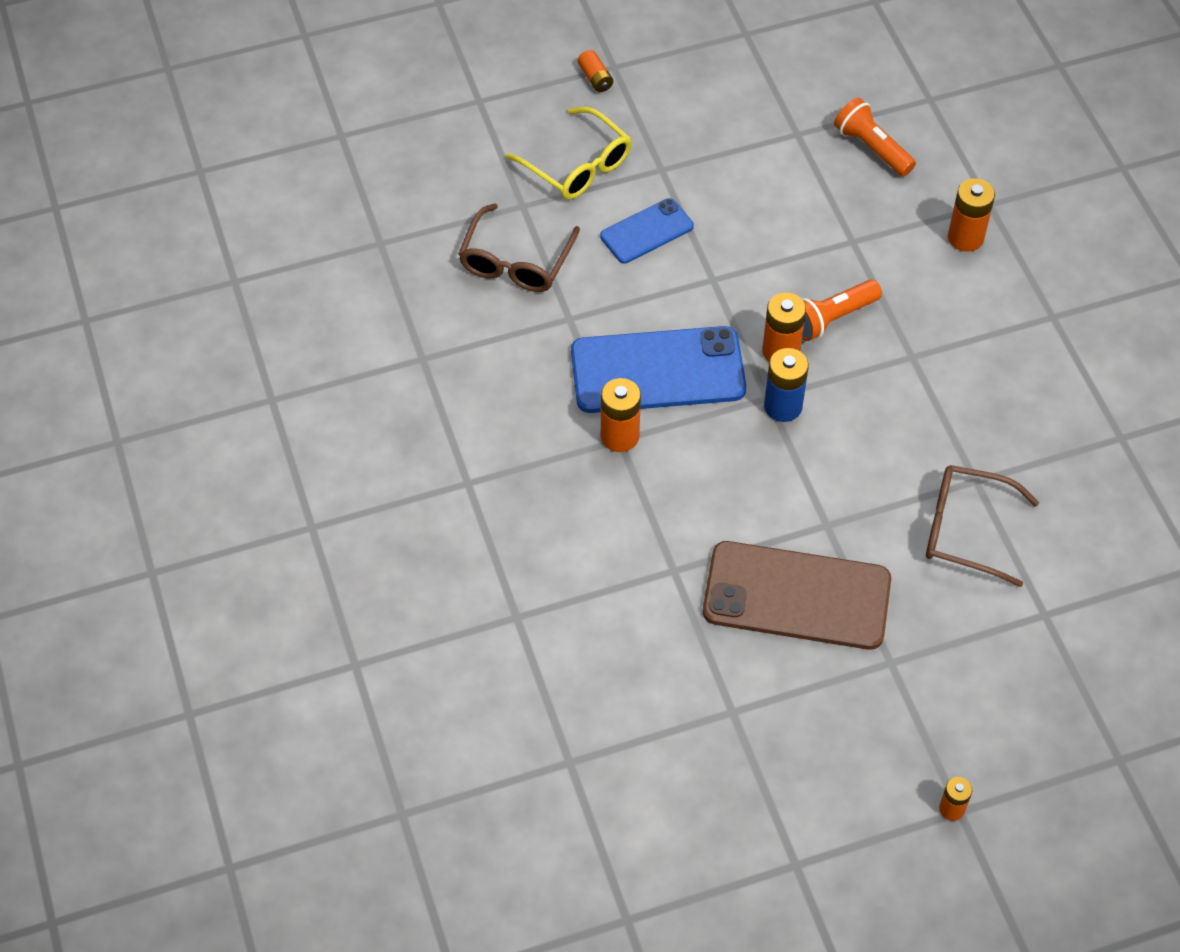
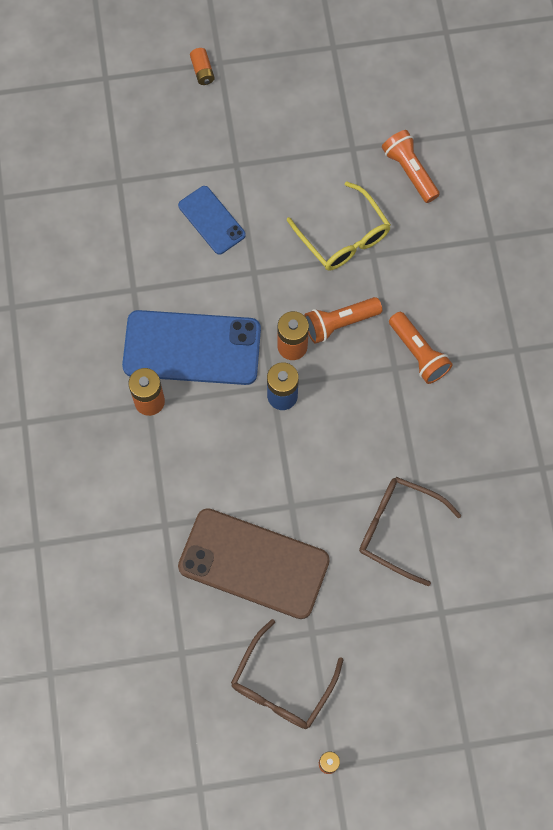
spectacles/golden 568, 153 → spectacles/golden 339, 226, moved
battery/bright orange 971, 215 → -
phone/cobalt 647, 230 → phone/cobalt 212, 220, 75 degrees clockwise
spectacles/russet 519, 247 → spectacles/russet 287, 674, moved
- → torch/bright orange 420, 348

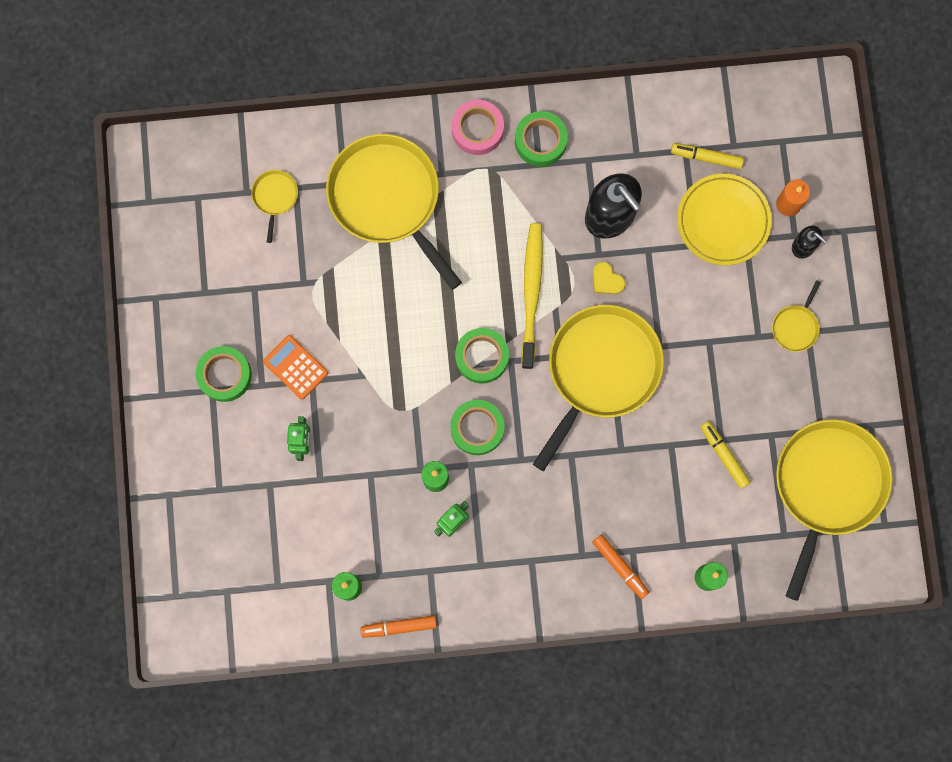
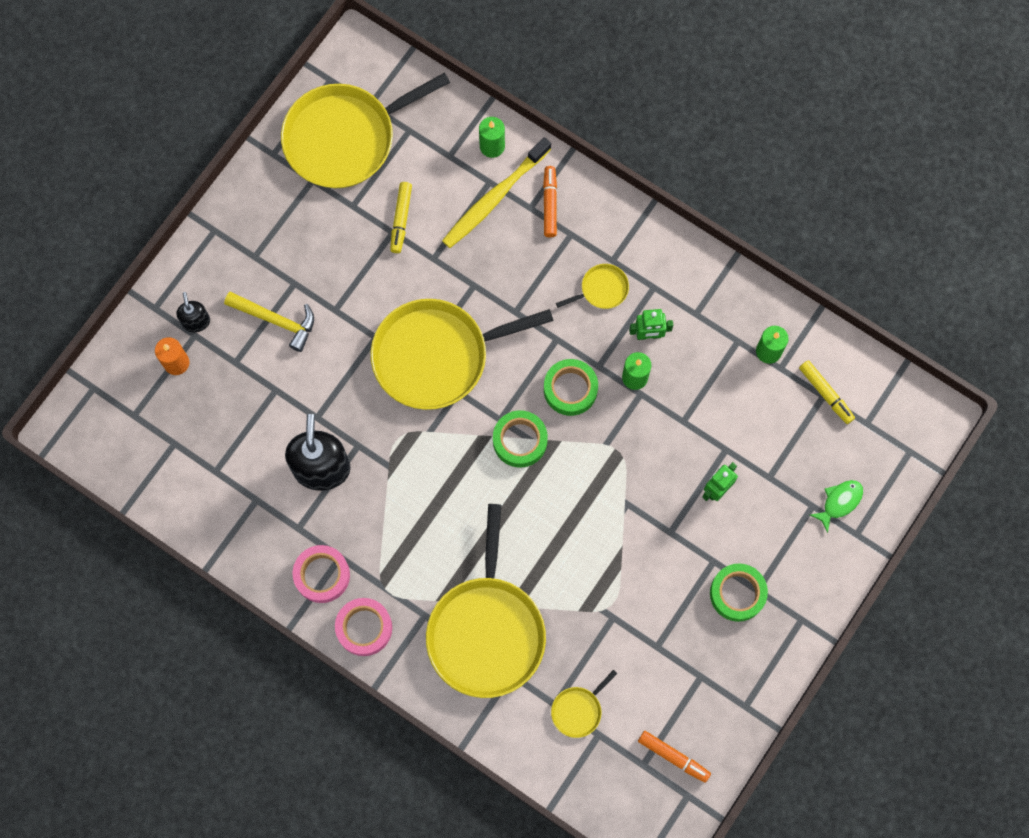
roll of tape/emerald 541, 139 → roll of tape/rose-pink 321, 574
marker pen/golden 707, 156 → marker pen/golden 827, 392, moved
plate/golden 724, 219 → -
dental brush/golden 532, 296 → dental brush/golden 496, 192, moved
heart shape/golden 609, 278 → -
pan/golden 796, 316 → pan/golden 592, 286, moved
pocket calculator/bright orange 295, 367 → -
marker pen/bright orange 398, 626 → marker pen/bright orange 674, 757, moved
- → carpenter's hammer/golden 269, 322
- → fish figure/emerald 836, 506

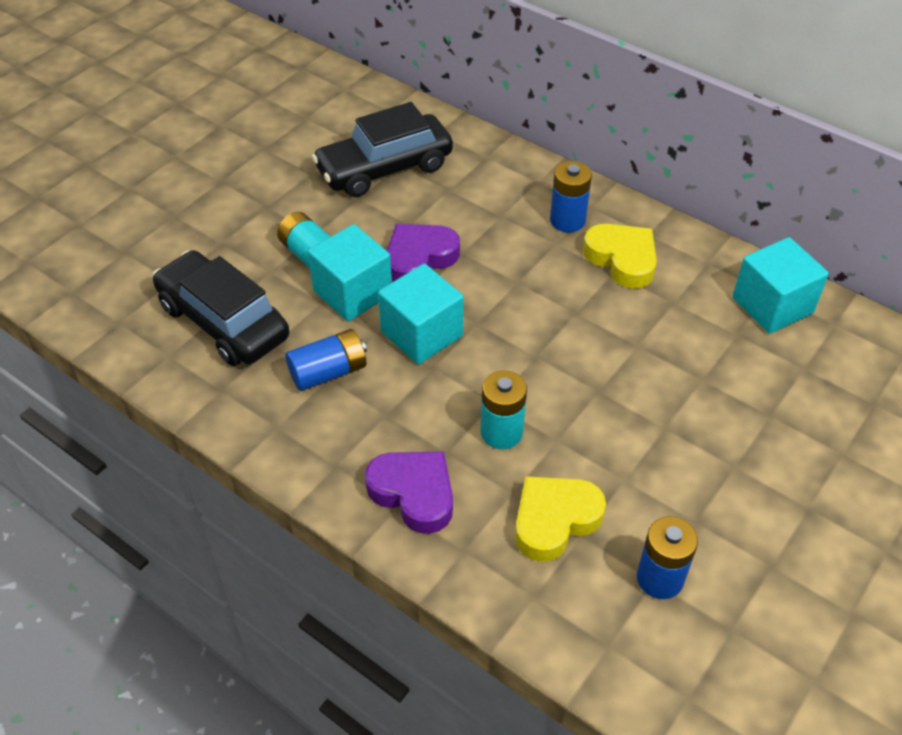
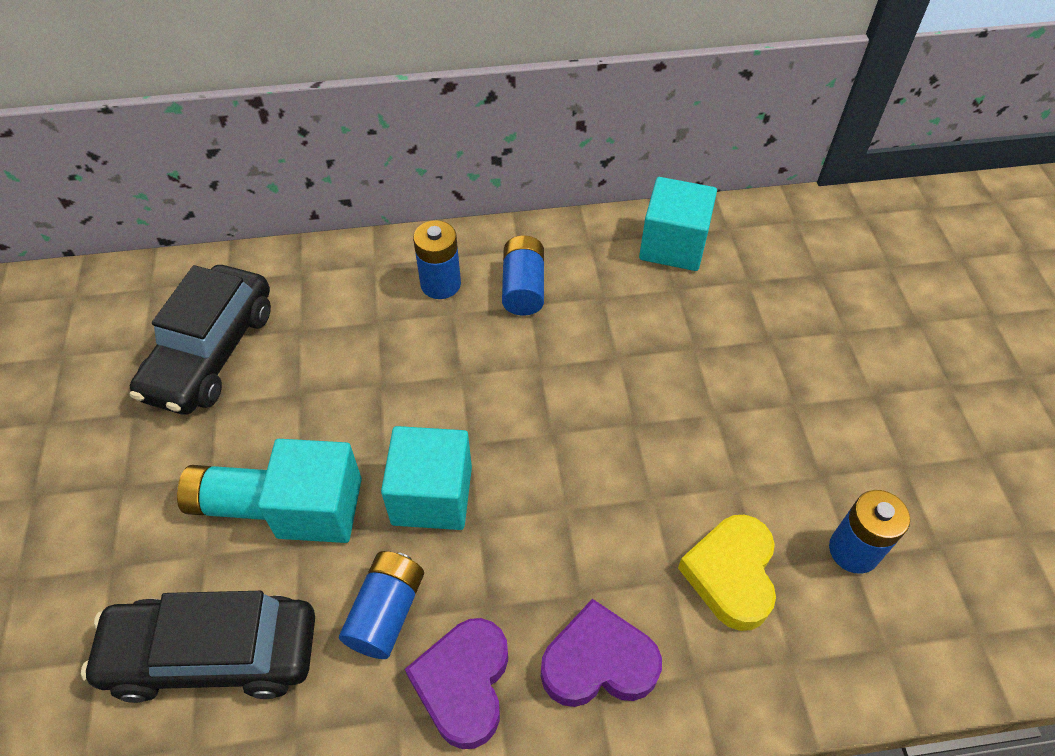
heart shape/royal purple 423, 253 → heart shape/royal purple 456, 683, moved
heart shape/golden 620, 256 → battery/cobalt 523, 276
battery/turquoise 504, 409 → -

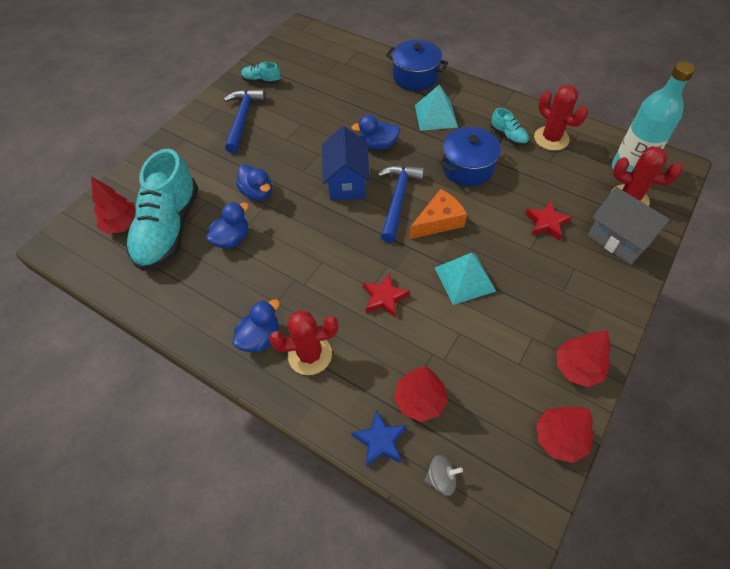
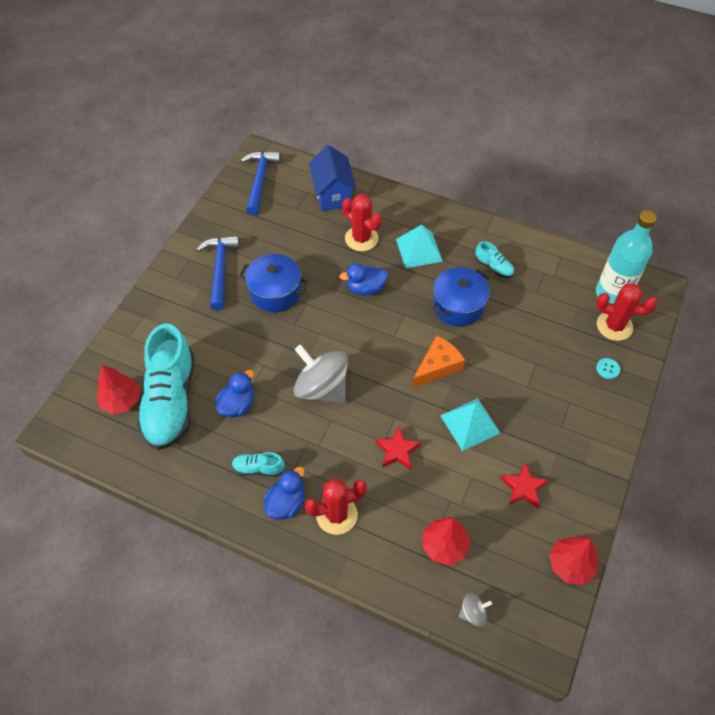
stockpot/cobalt 417, 65 → stockpot/cobalt 273, 283, moved
shoe/turquoise 261, 73 → shoe/turquoise 258, 464, moved
saguaro cactus/scarlet 561, 118 → saguaro cactus/scarlet 362, 222, moved
house/cobalt 346, 163 → house/cobalt 333, 178, moved
toy duck/cobalt 254, 182 → -
carpenter's hammer/cobalt 400, 204 → carpenter's hammer/cobalt 260, 183, moved
house/gray 629, 226 → sewing button/turquoise 608, 368
star/scarlet 548, 220 → star/scarlet 524, 485, moved
fir tree/scarlet 584, 358 → -
star/cobalt 379, 438 → -
- → spinning top/gray 321, 374

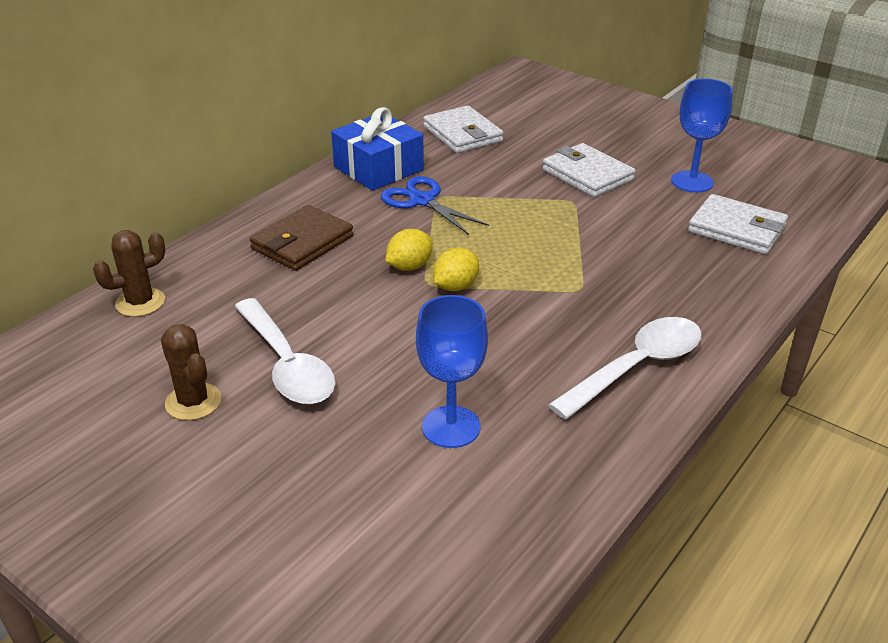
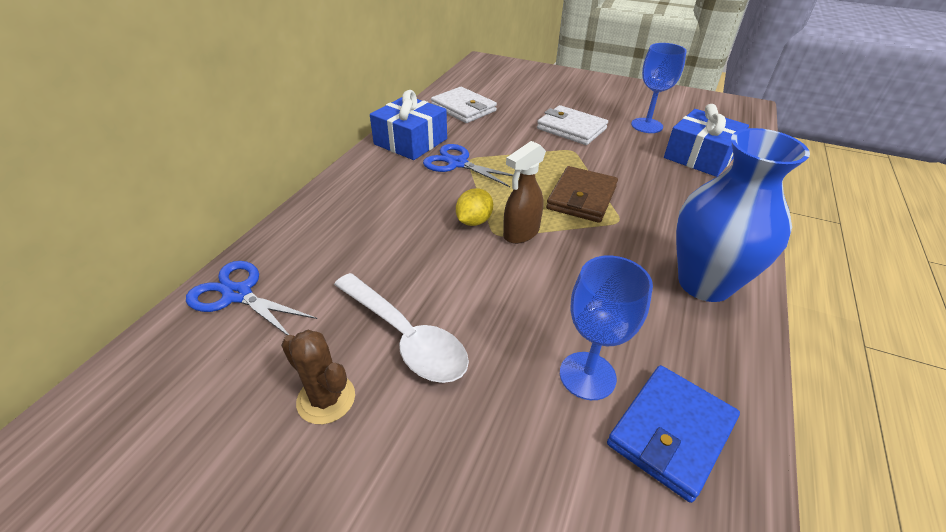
billfold/white 738, 224 → present/cobalt 706, 140
billfold/russet 301, 238 → billfold/russet 582, 194, moved
saguaro cactus/russet 129, 273 → scissors/cobalt 251, 298
lemon/golden 456, 269 → spray cleaner/russet 524, 192
spoon/white 625, 368 → flower vase/cobalt 743, 215
- → billfold/cobalt 673, 434

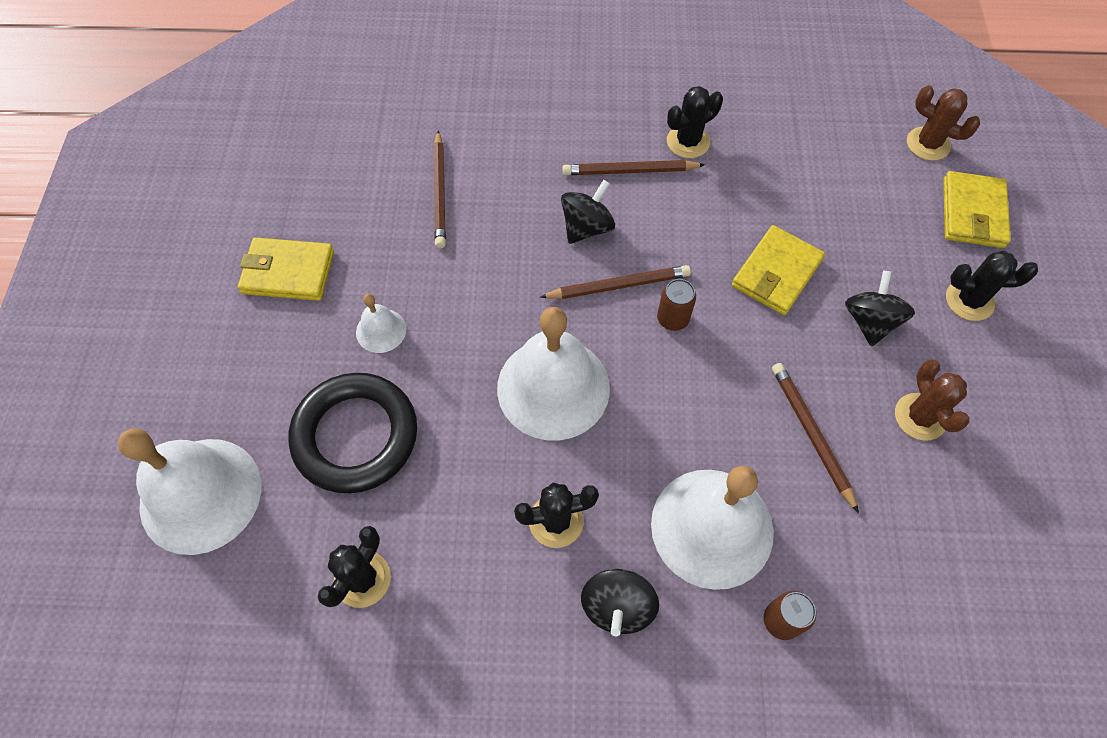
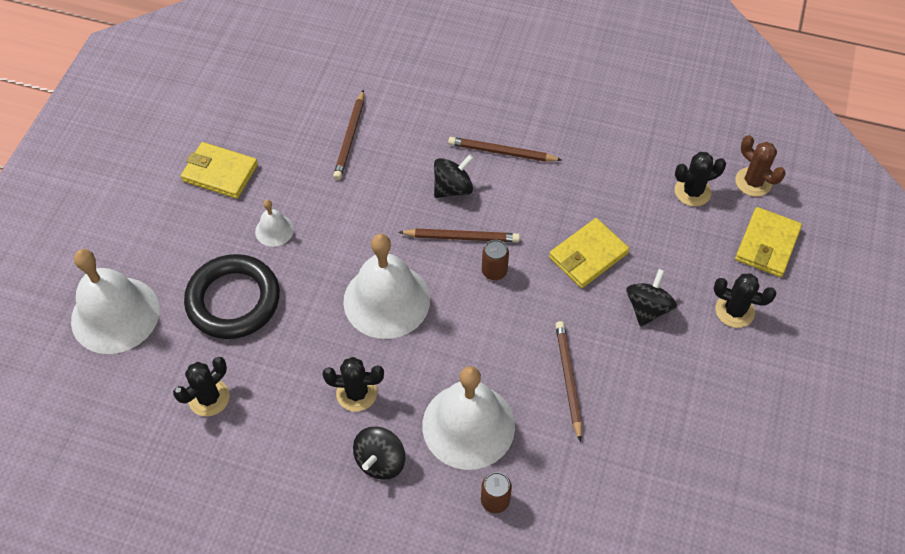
saguaro cactus/ebony 695, 122 → saguaro cactus/ebony 700, 179, moved
saguaro cactus/russet 932, 400 → -

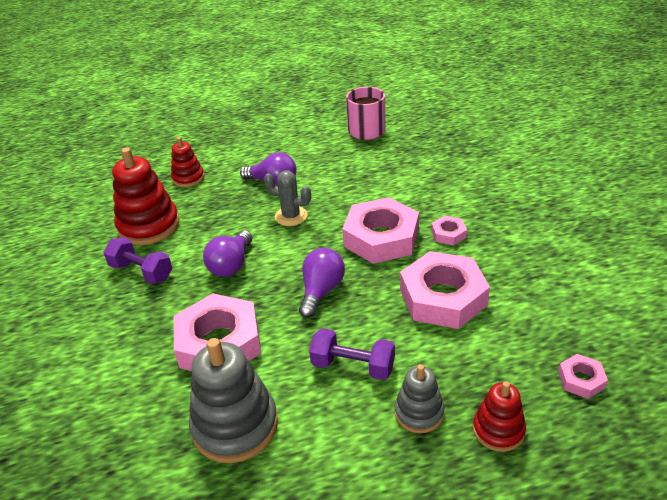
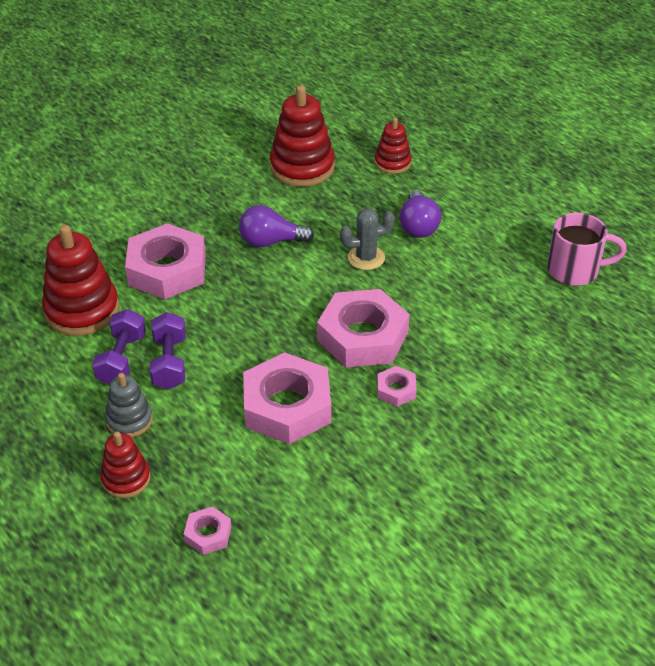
saguaro cactus/gray 287, 198 → saguaro cactus/gray 367, 239, 75 degrees clockwise
hand weight/royal purple 137, 260 → hand weight/royal purple 119, 347, moved
lightbulb/royal purple 322, 283 → -
stacking toy/gray 233, 400 → stacking toy/scarlet 80, 280

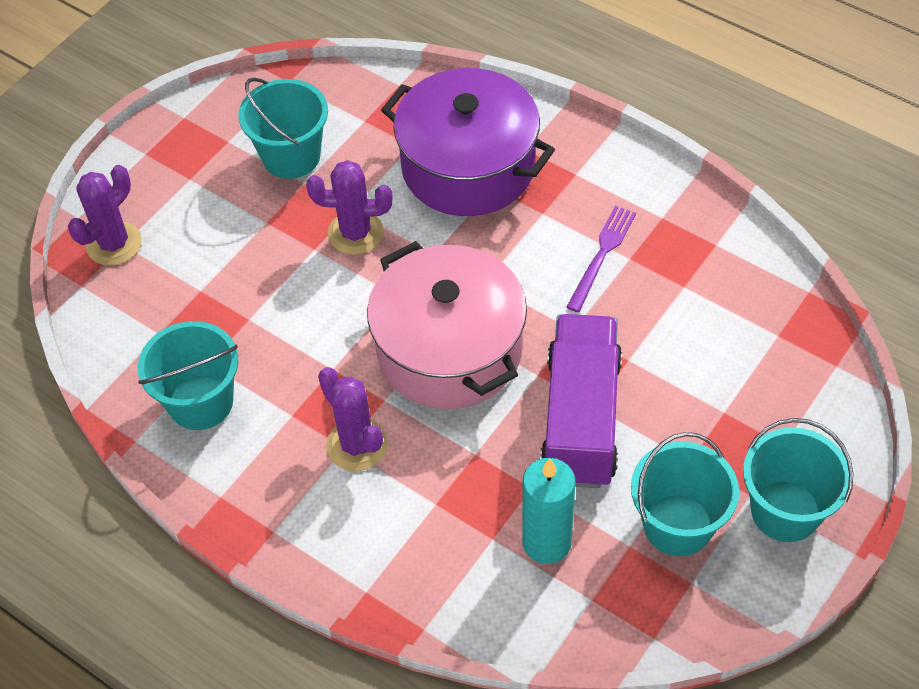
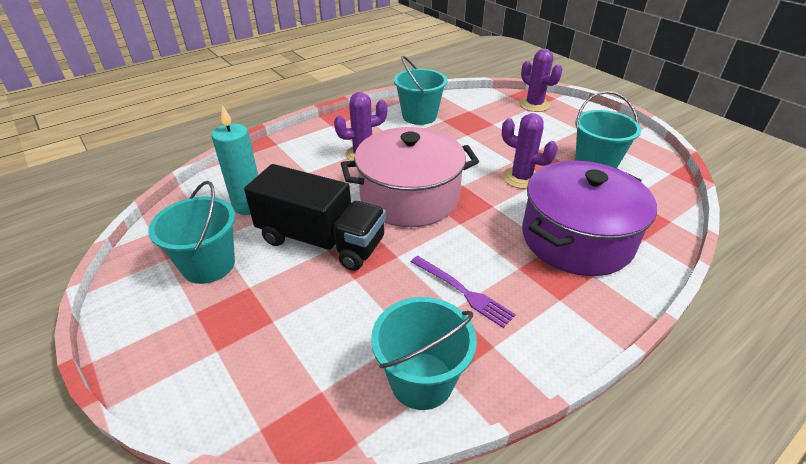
saguaro cactus/royal purple 349, 207 → saguaro cactus/royal purple 530, 151, 75 degrees counterclockwise
lorry/royal purple 581, 401 → lorry/ebony 315, 217
bucket/turquoise 798, 480 → bucket/turquoise 424, 353, moved

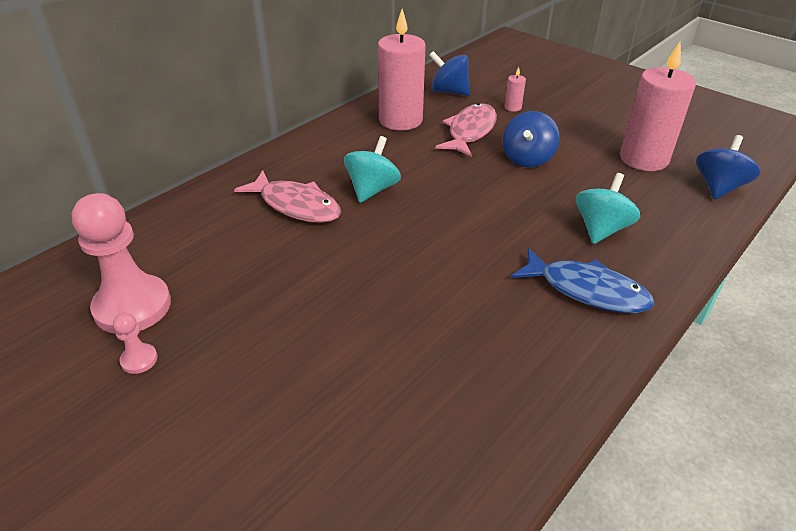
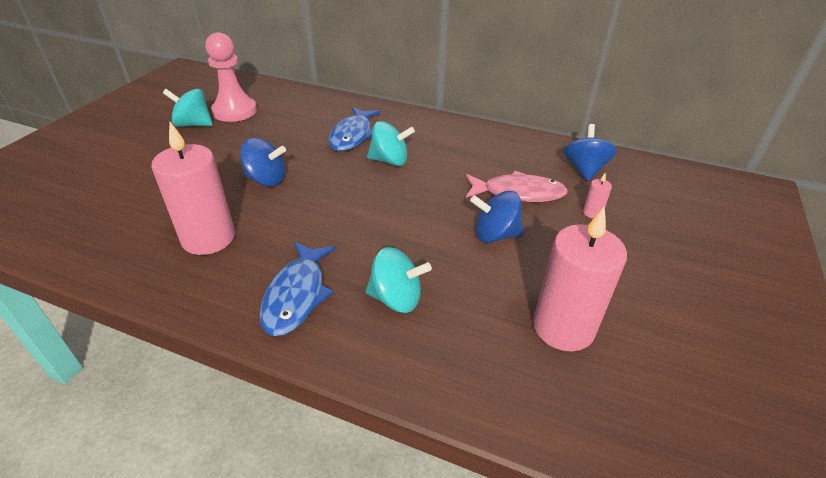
pillar candle/rose-pink 402, 69 → pillar candle/rose-pink 193, 188, moved
spinning top/cobalt 728, 167 → spinning top/cobalt 263, 162, moved
fish figure/rose-pink 287, 196 → fish figure/cobalt 354, 129
pawn/rose-pink 135, 343 → spinning top/turquoise 188, 108

